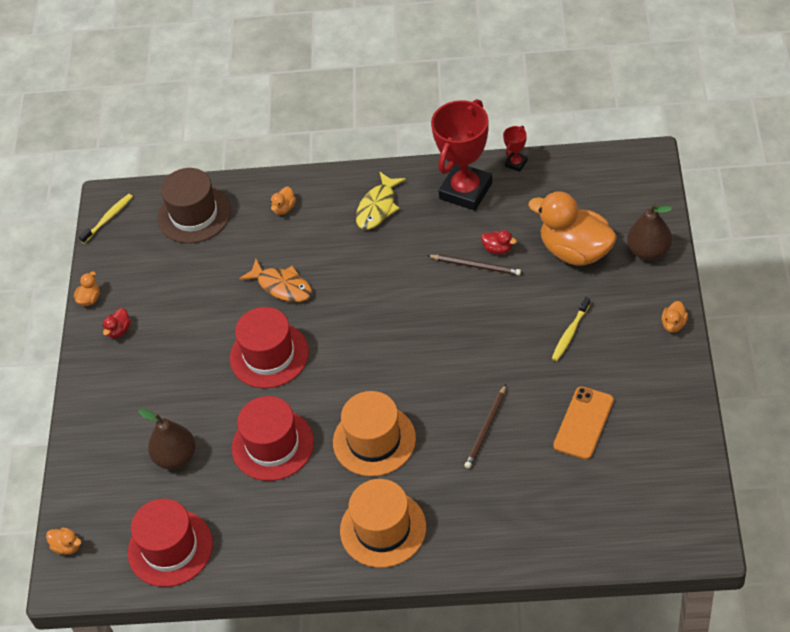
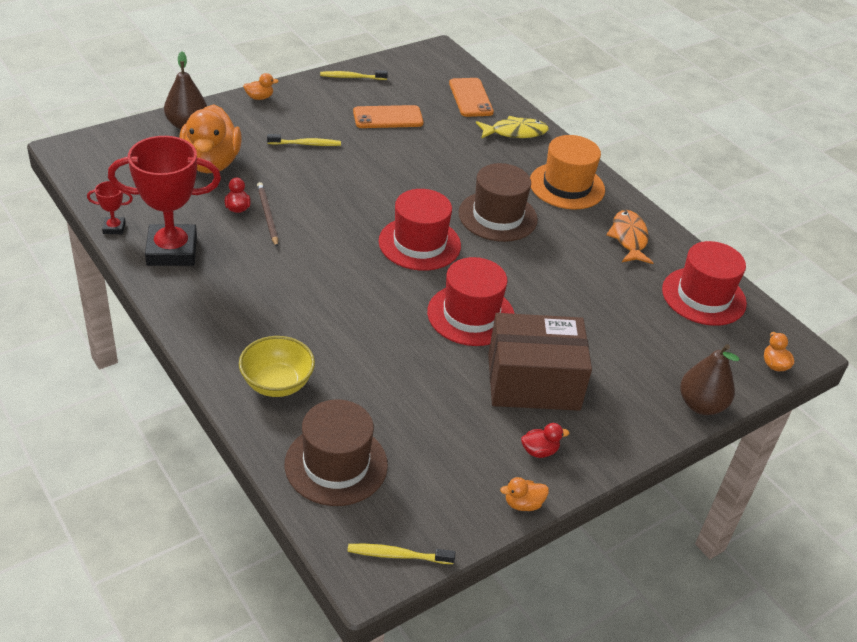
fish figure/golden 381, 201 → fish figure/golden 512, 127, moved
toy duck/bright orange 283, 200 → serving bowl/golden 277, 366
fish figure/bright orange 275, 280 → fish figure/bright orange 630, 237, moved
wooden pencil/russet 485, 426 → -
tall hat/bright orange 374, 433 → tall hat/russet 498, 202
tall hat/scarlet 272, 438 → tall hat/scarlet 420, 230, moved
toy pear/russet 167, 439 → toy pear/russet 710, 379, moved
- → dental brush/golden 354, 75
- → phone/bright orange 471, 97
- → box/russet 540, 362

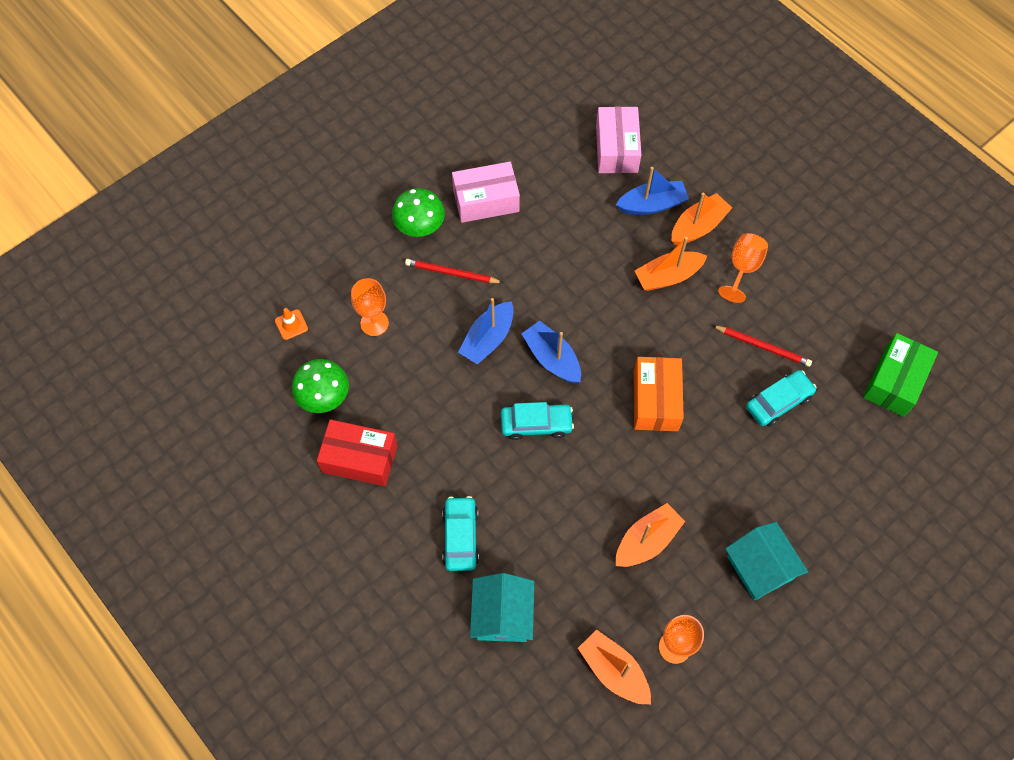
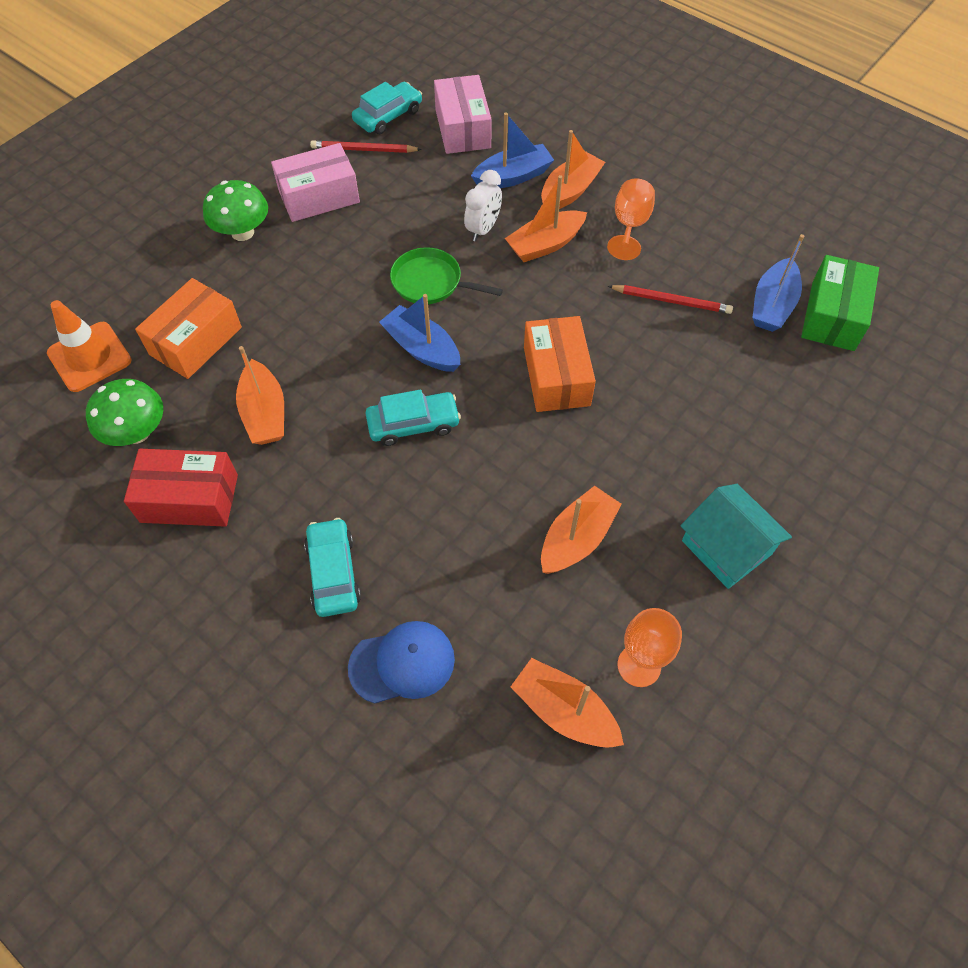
wooden pencil/scarlet 454, 271 → wooden pencil/scarlet 366, 146, moved
chalice/bright orange 370, 307 → box/bright orange 188, 328
toy boat/cobalt 486, 331 → toy boat/cobalt 778, 283, moved
safety cone/bright orange 291, 324 → safety cone/bright orange 89, 346, x1.94
toy car/turquoise 781, 398 → toy car/turquoise 387, 108, moved
house/turquoise 502, 607 → peaked cap/cobalt 401, 662
- → bedside clock/white 483, 205
- → pan/emerald 446, 275
- → toy boat/bright orange 260, 395

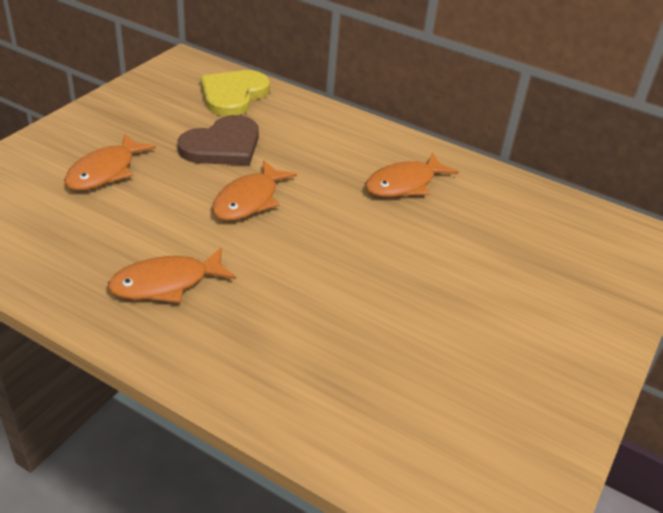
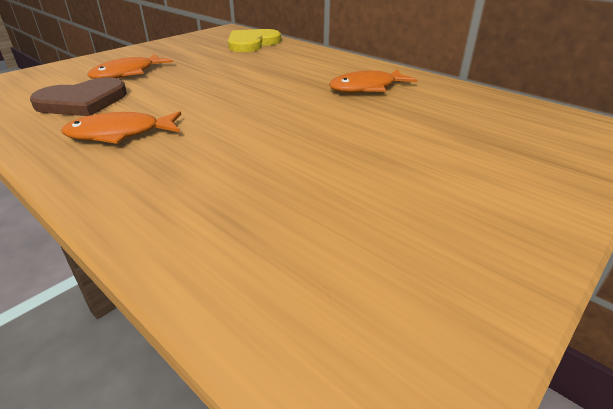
heart shape/russet 218, 140 → heart shape/russet 78, 96, moved
fish figure/bright orange 254, 190 → -

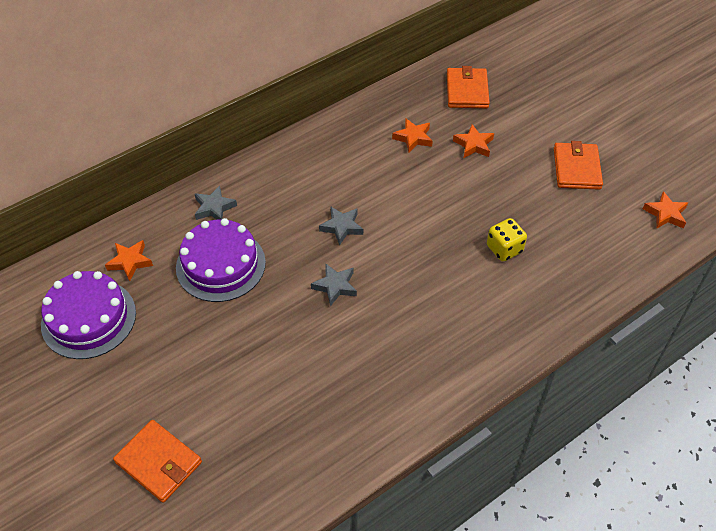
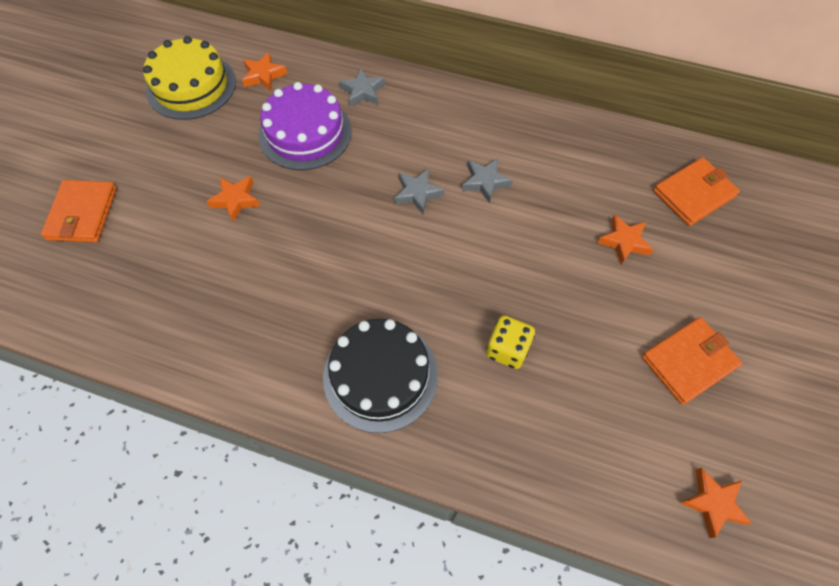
star/bright orange 412, 136 → star/bright orange 233, 199, moved
star/gray 334, 284 → star/gray 487, 181, moved
gateau/royal purple 88, 315 → gateau/golden 189, 78
- → gateau/ebony 380, 376

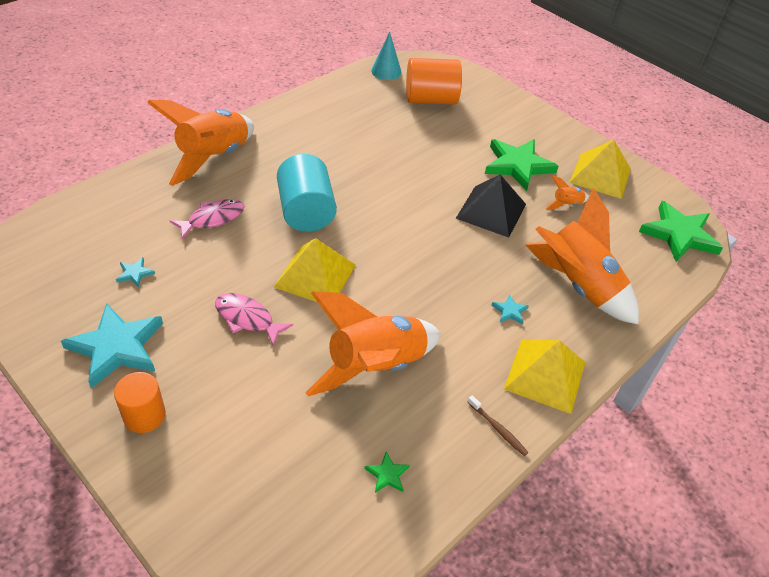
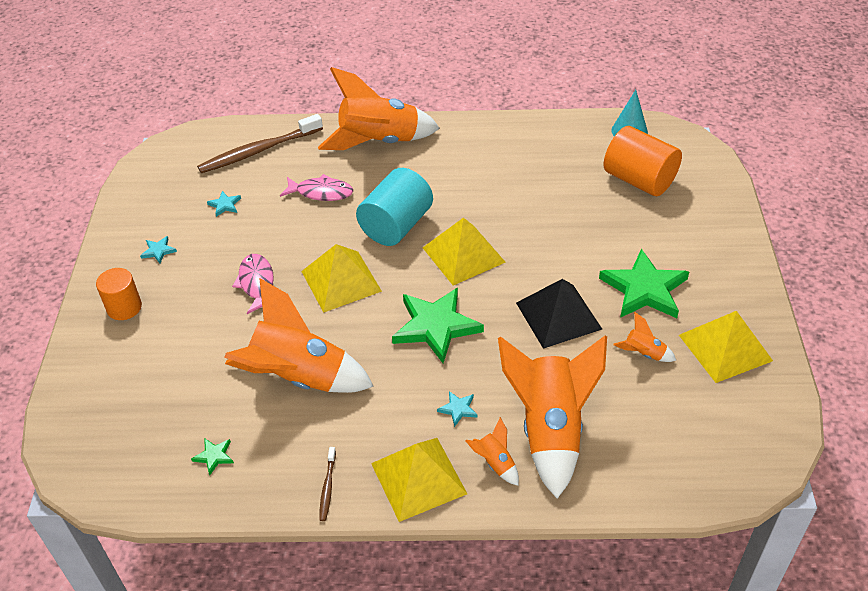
star/emerald 681, 231 → star/emerald 438, 325, moved
star/turquoise 112, 345 → star/turquoise 158, 249, x0.42
- → dental brush/russet 260, 143
- → pyramid shape/golden 464, 251
- → toy rocket/bright orange 492, 451

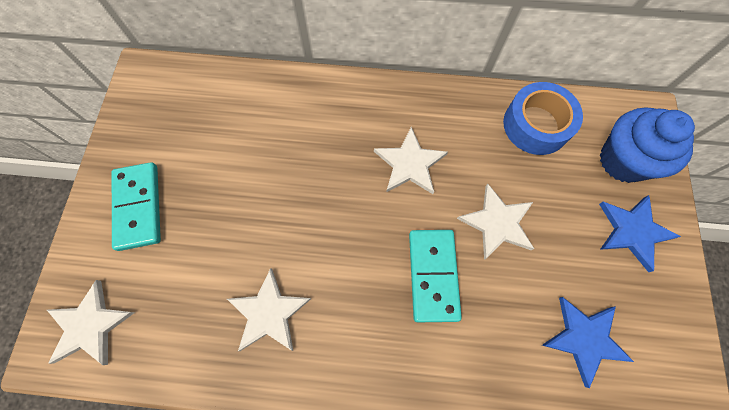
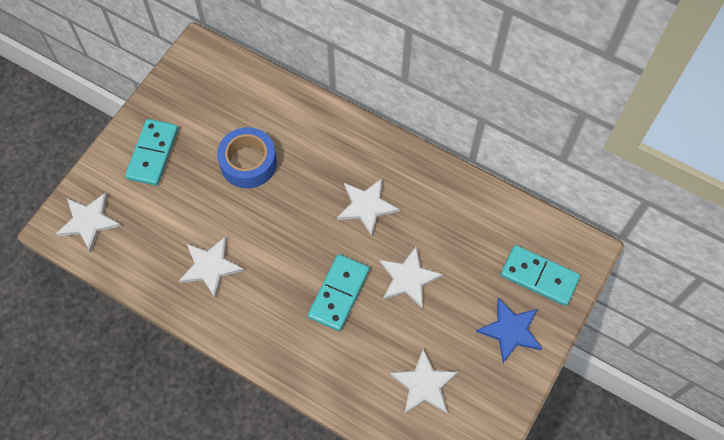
roll of tape/cobalt 543, 118 → roll of tape/cobalt 247, 157, moved
muffin/cobalt 647, 145 → domino tile/turquoise 540, 275
star/cobalt 588, 342 → star/white 424, 381

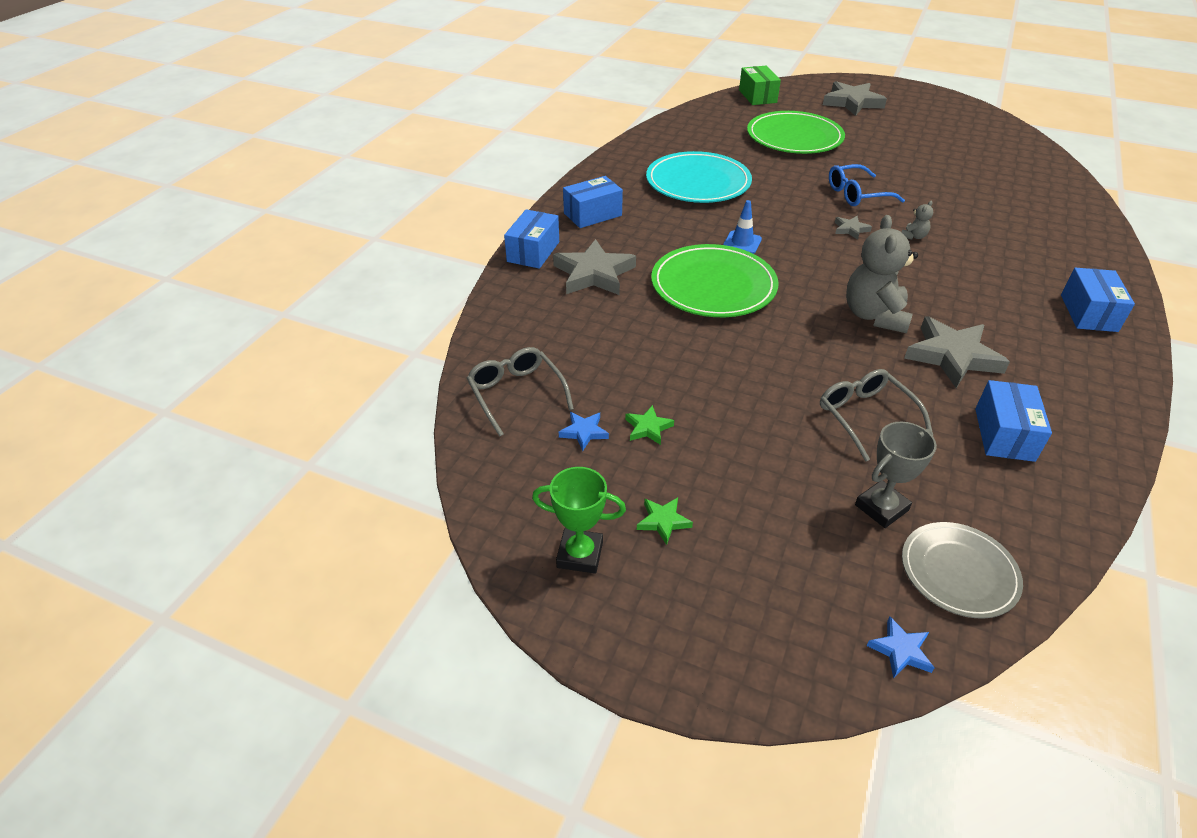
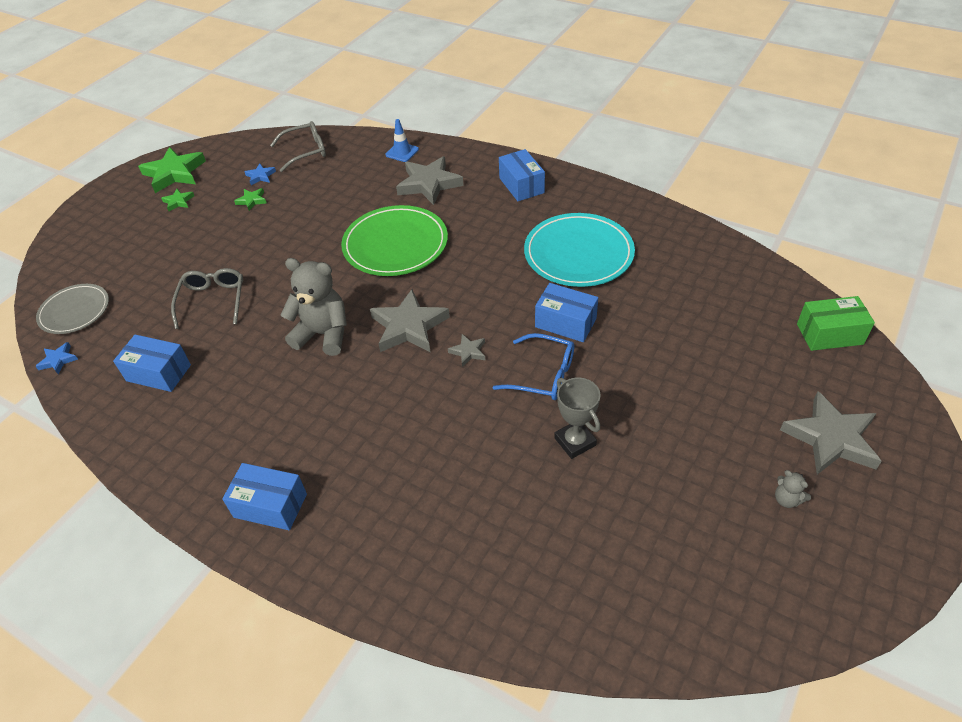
plate/emerald 796, 132 → -
spectacles/cobalt 867, 185 → spectacles/cobalt 533, 366, 120 degrees clockwise
safety cone/cobalt 742, 227 → safety cone/cobalt 402, 140, moved
teddy bear/gray 917, 220 → teddy bear/gray 793, 489, moved
box/cobalt 531, 239 → box/cobalt 566, 312, moved
star/gray 957, 352 → star/gray 410, 320, moved
spectacles/gray 876, 415 → spectacles/gray 207, 298, 75 degrees counterclockwise
award cup/gray 896, 474 → award cup/gray 577, 418, moved
award cup/emerald 579, 520 → star/emerald 172, 170
star/cobalt 901, 647 → star/cobalt 56, 358, moved

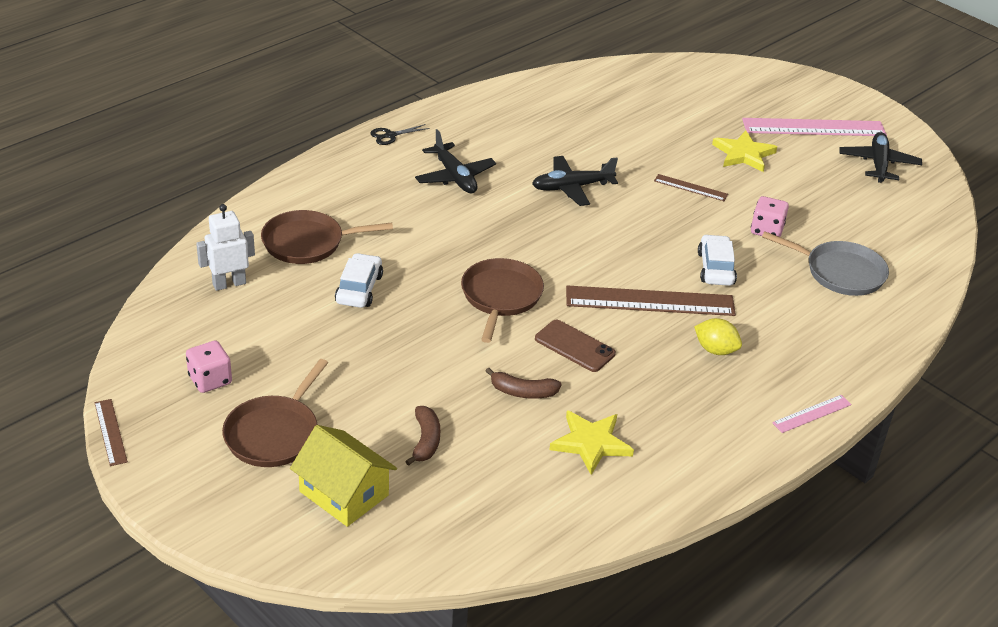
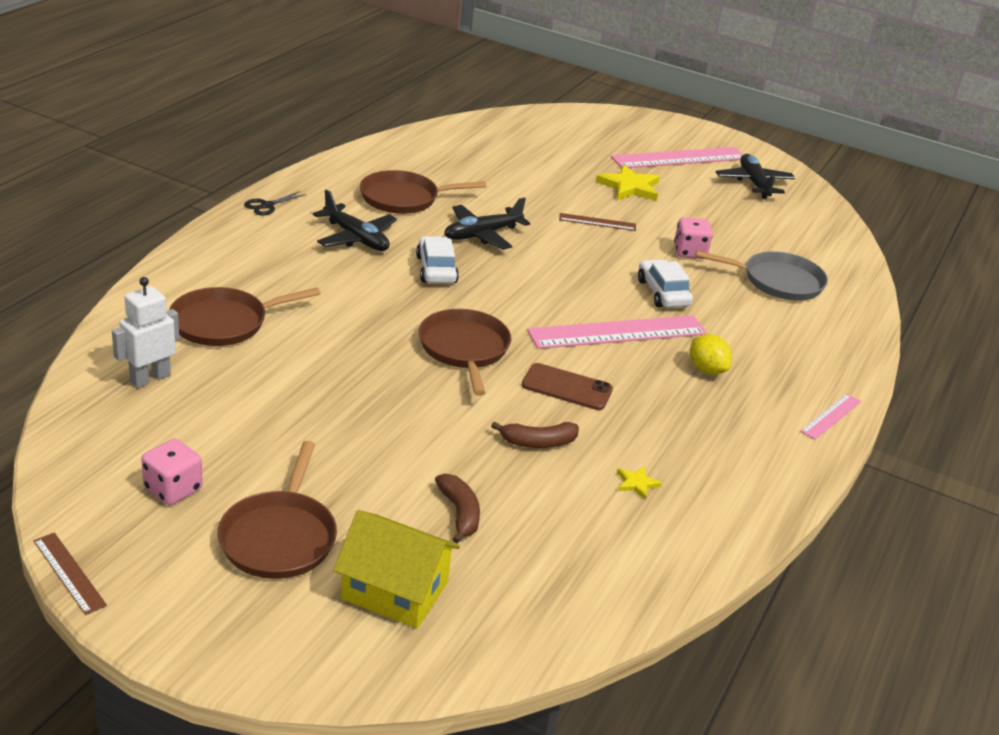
toy car/white 359, 280 → toy car/white 437, 259, moved
measuring stick/russet 651, 301 → measuring stick/rose-pink 617, 332
lemon/golden 718, 336 → lemon/golden 711, 354, 45 degrees clockwise
star/golden 591, 442 → star/golden 639, 483, x0.49
- → pan/russet 423, 192

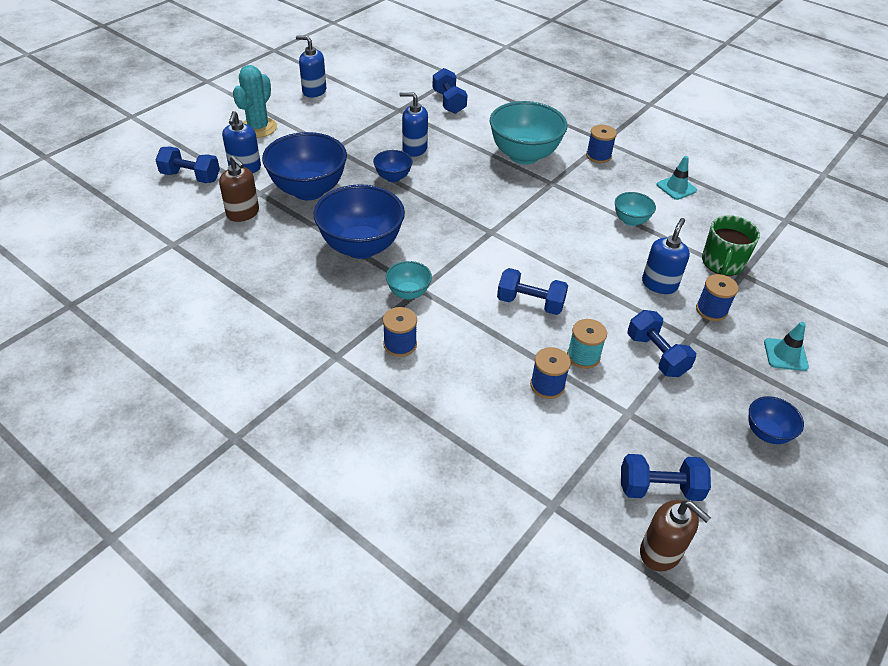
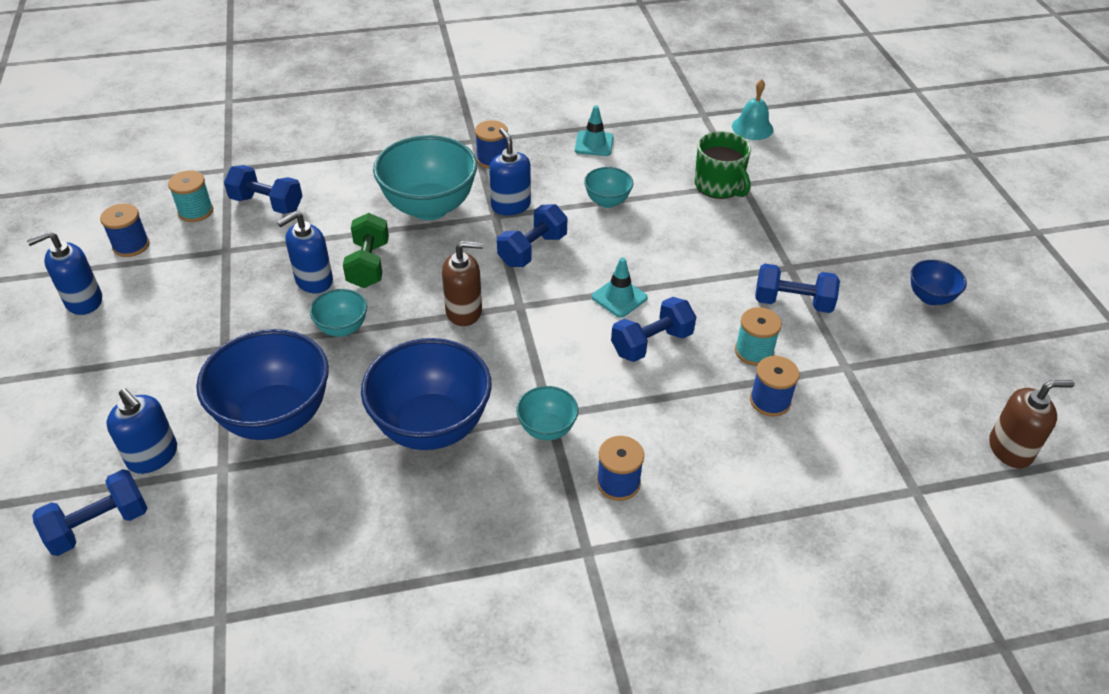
saguaro cactus/turquoise 255, 101 → -
serving bowl/cobalt 393, 166 → serving bowl/turquoise 338, 313
soap dispenser/russet 239, 188 → soap dispenser/russet 462, 283, moved
soap dispenser/cobalt 666, 256 → soap dispenser/cobalt 510, 171, moved
spool/cobalt 717, 297 → spool/cobalt 125, 230, moved
safety cone/turquoise 786, 346 → safety cone/turquoise 620, 288, moved
hand weight/cobalt 666, 477 → hand weight/cobalt 532, 235, moved
- → bell/turquoise 752, 109
- → spool/turquoise 190, 196
- → hand weight/emerald 366, 250

